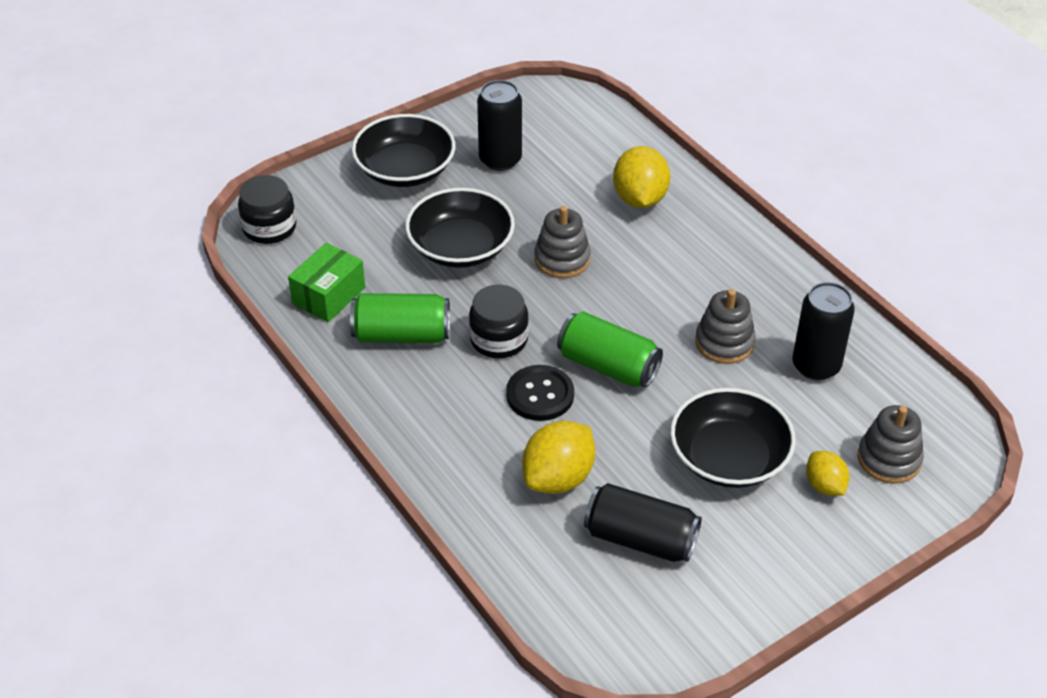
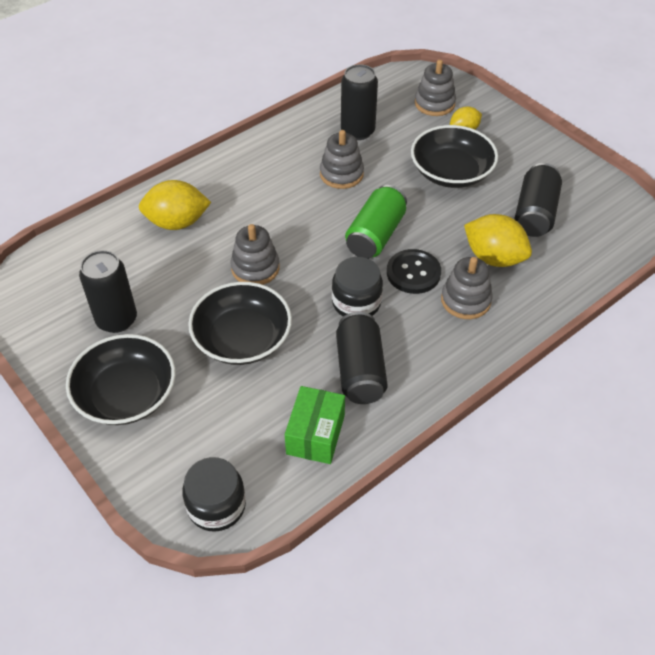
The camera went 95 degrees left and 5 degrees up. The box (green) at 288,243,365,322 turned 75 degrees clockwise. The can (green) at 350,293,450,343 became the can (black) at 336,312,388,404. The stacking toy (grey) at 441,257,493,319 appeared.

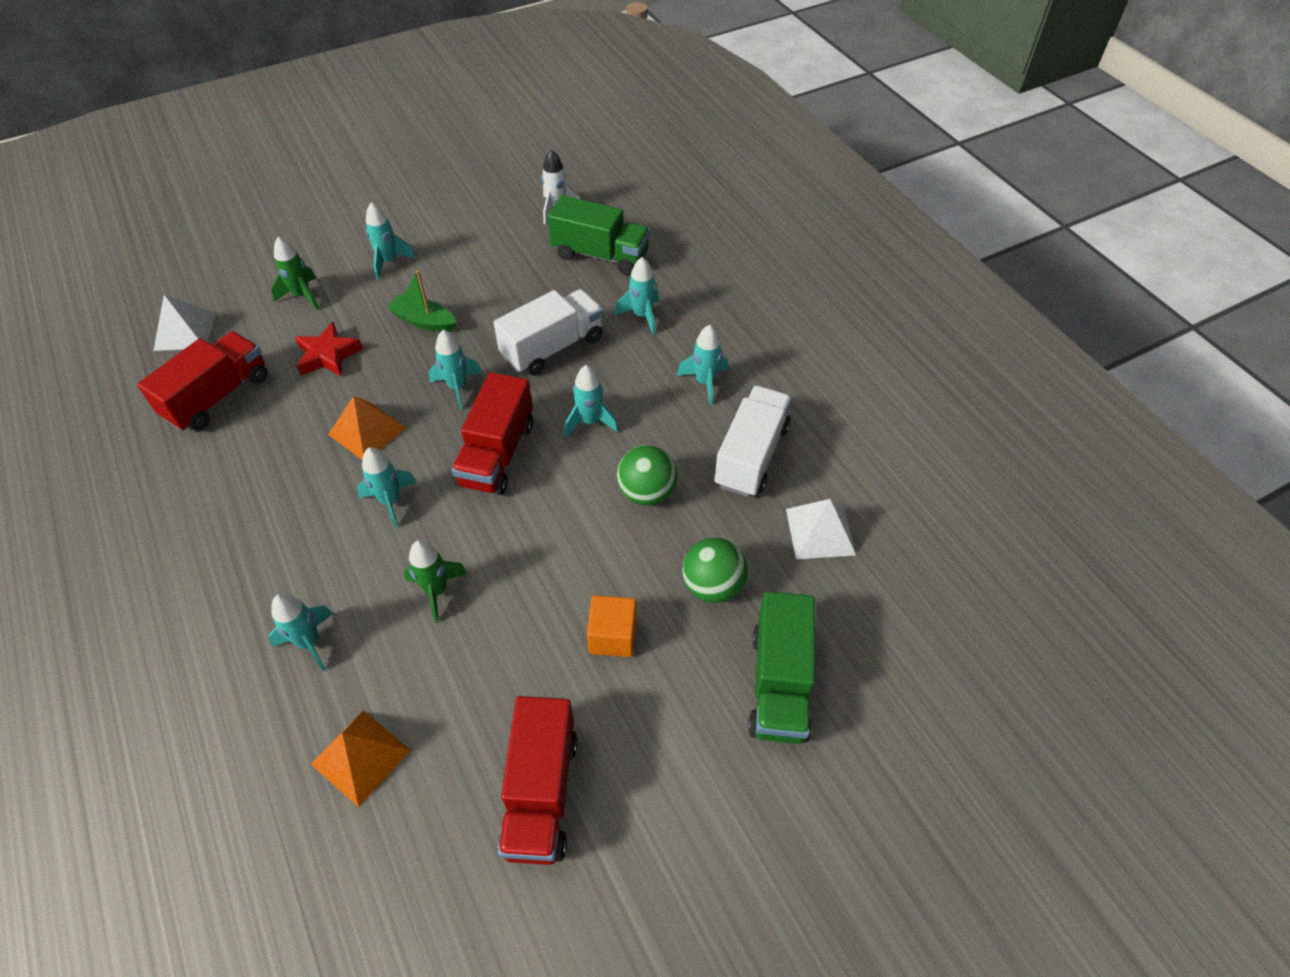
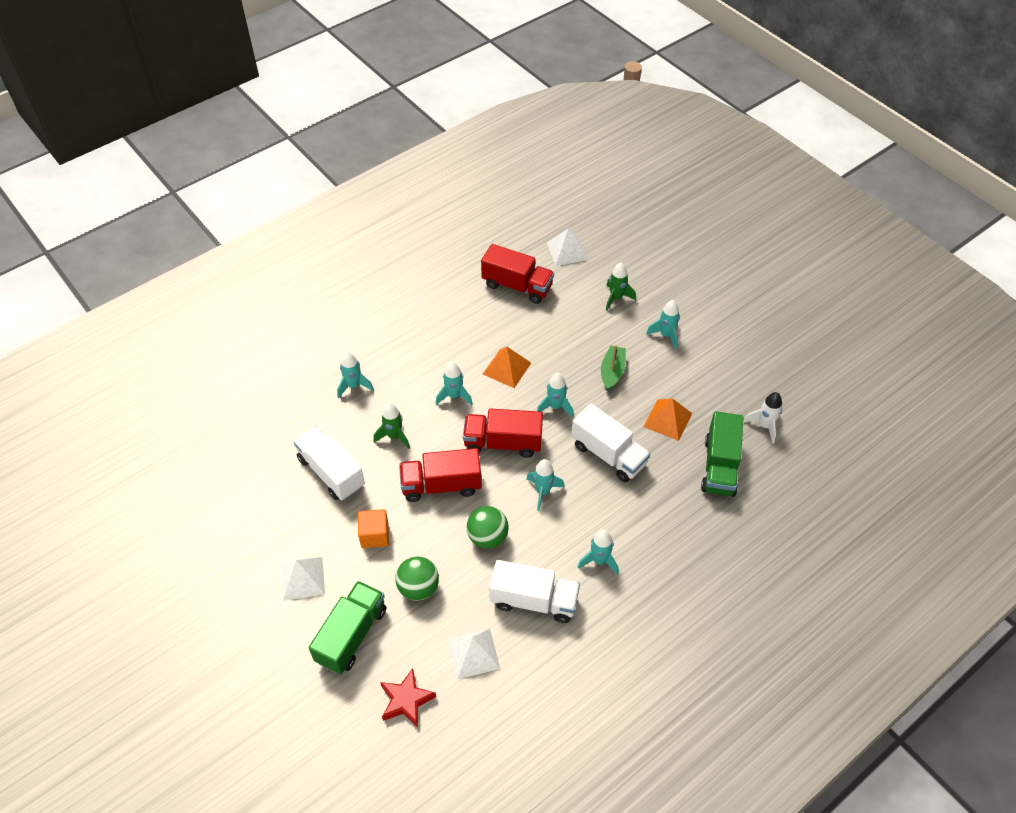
The camera went 80 degrees right and 0 degrees up. The star (red) moved from 295,322,363,377 to 380,668,436,727. The pyramid (orange) moved from 311,710,411,807 to 643,399,692,441. The truck (red) moved from 498,696,578,865 to 399,448,482,502. The rocket (turquoise) at 614,257,659,335 disappeared. The truck (green) at 748,591,815,744 turned 120 degrees clockwise. The pyramid (white) at 281,557,325,601 appeared. The truck (white) at 294,426,365,500 appeared.

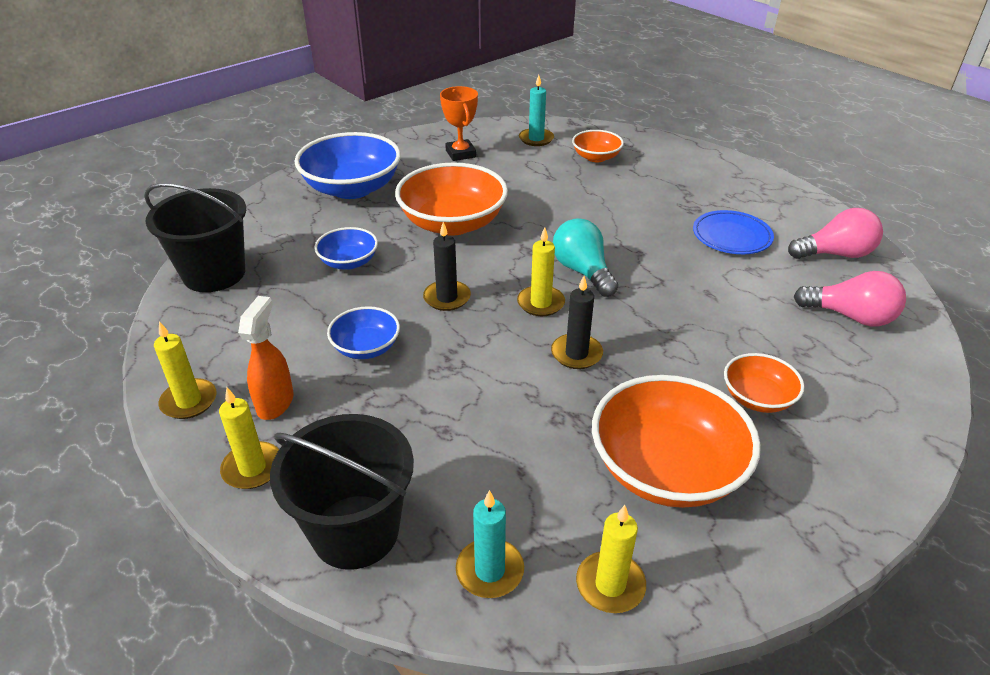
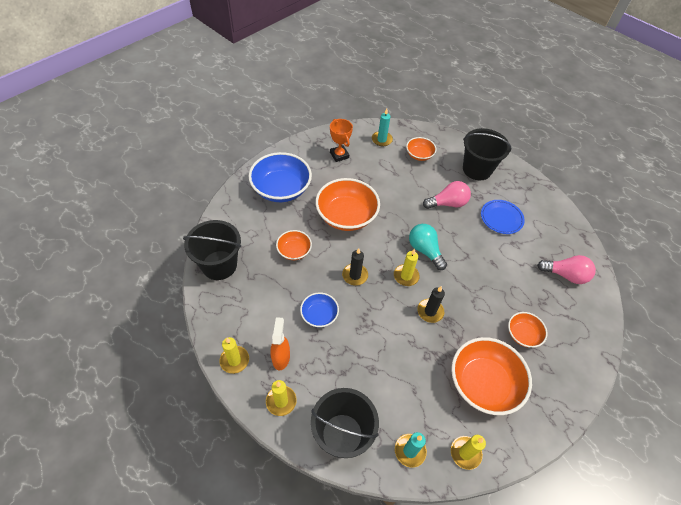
The camera went 10 degrees left and 15 degrees up. The bowl (blue) at 314,227,378,270 became the bowl (orange) at 276,230,312,260. The light bulb (pink) moved from 788,208,883,259 to 423,181,471,209. The bucket (black) at 463,128,512,180 appeared.

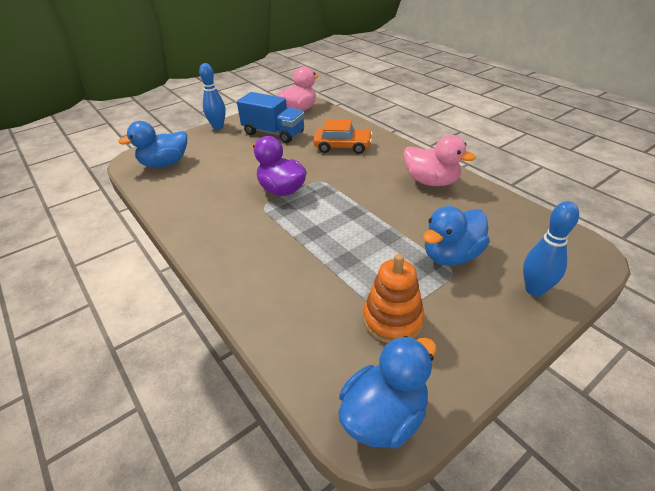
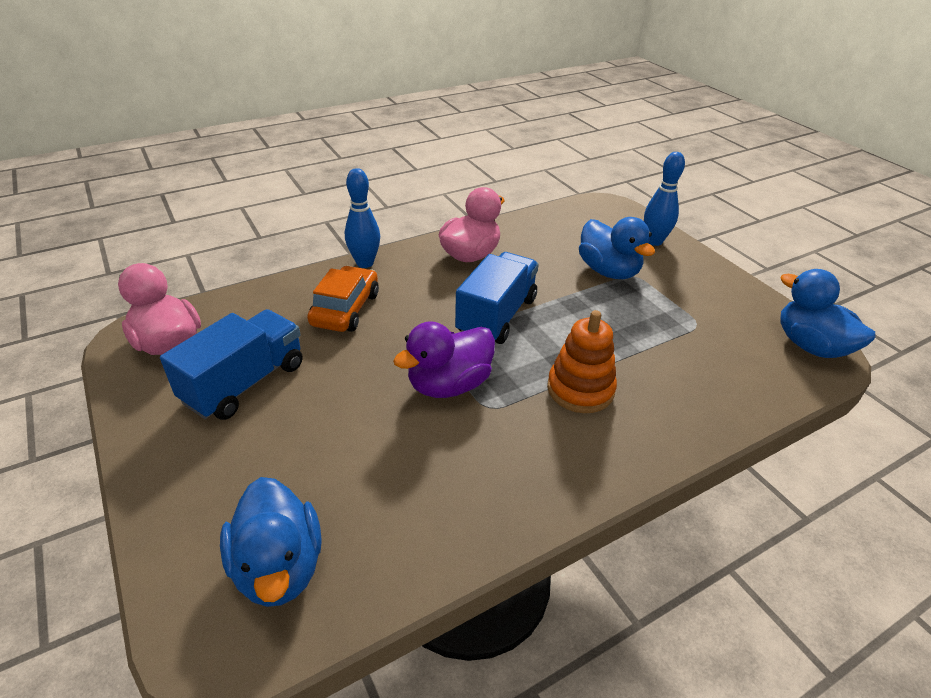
The camera went 85 degrees left and 0 degrees up. The bowling pin (blue) moved from 199,63,226,130 to 345,168,380,268. The stacking toy (orange) moved from 363,254,425,343 to 547,310,617,413. The truck (blue) at 455,252,539,344 appeared.

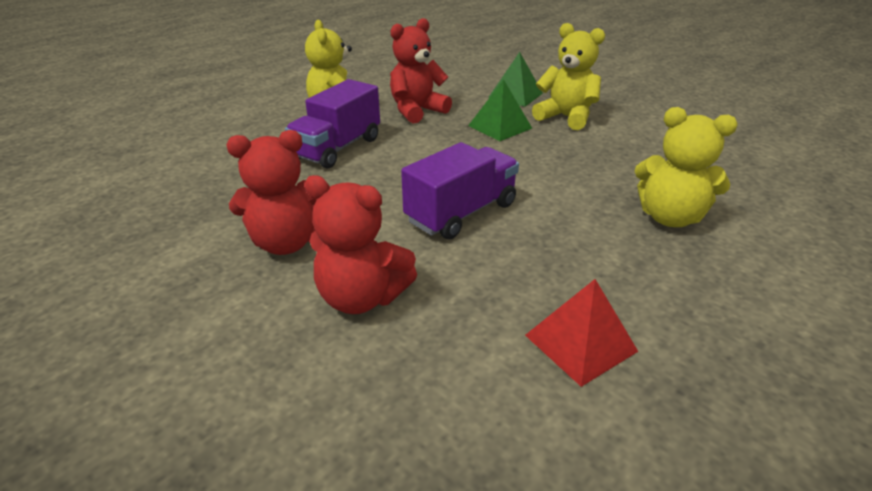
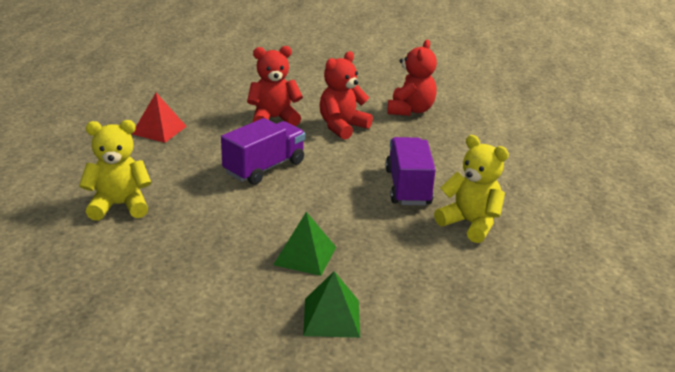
The camera went 145 degrees right and 5 degrees down. The teddy bear (red) moved from 390,18,452,124 to 387,40,437,116. The truck (purple) at 401,142,519,239 turned 150 degrees counterclockwise. The teddy bear (yellow) at 532,23,605,130 disappeared.

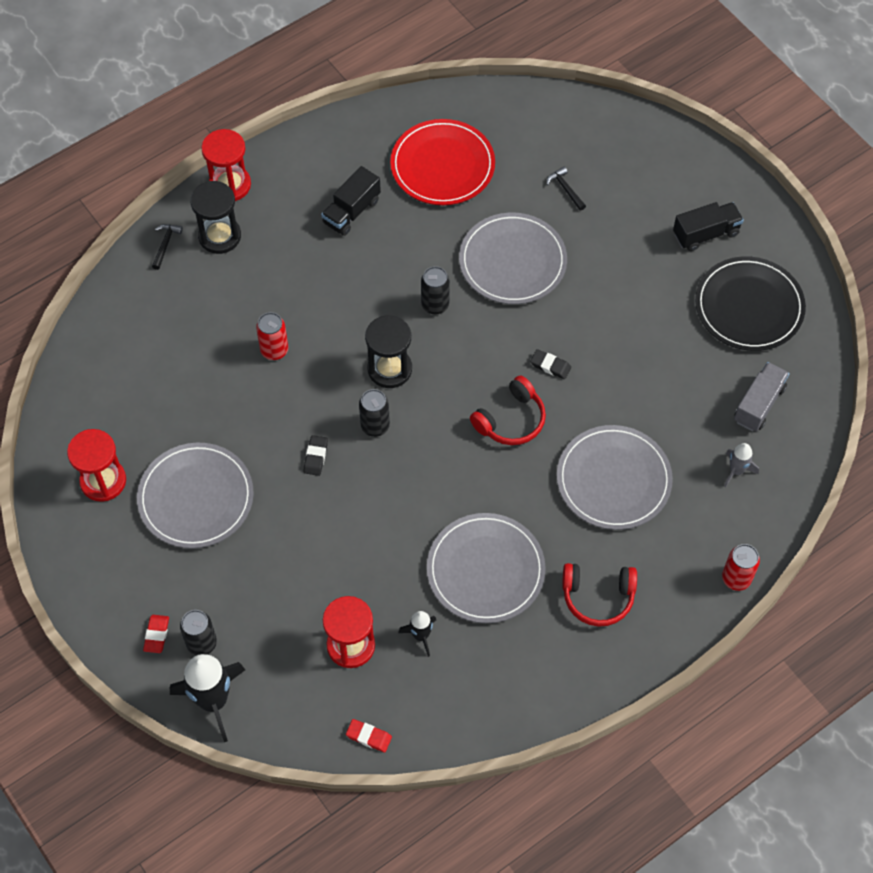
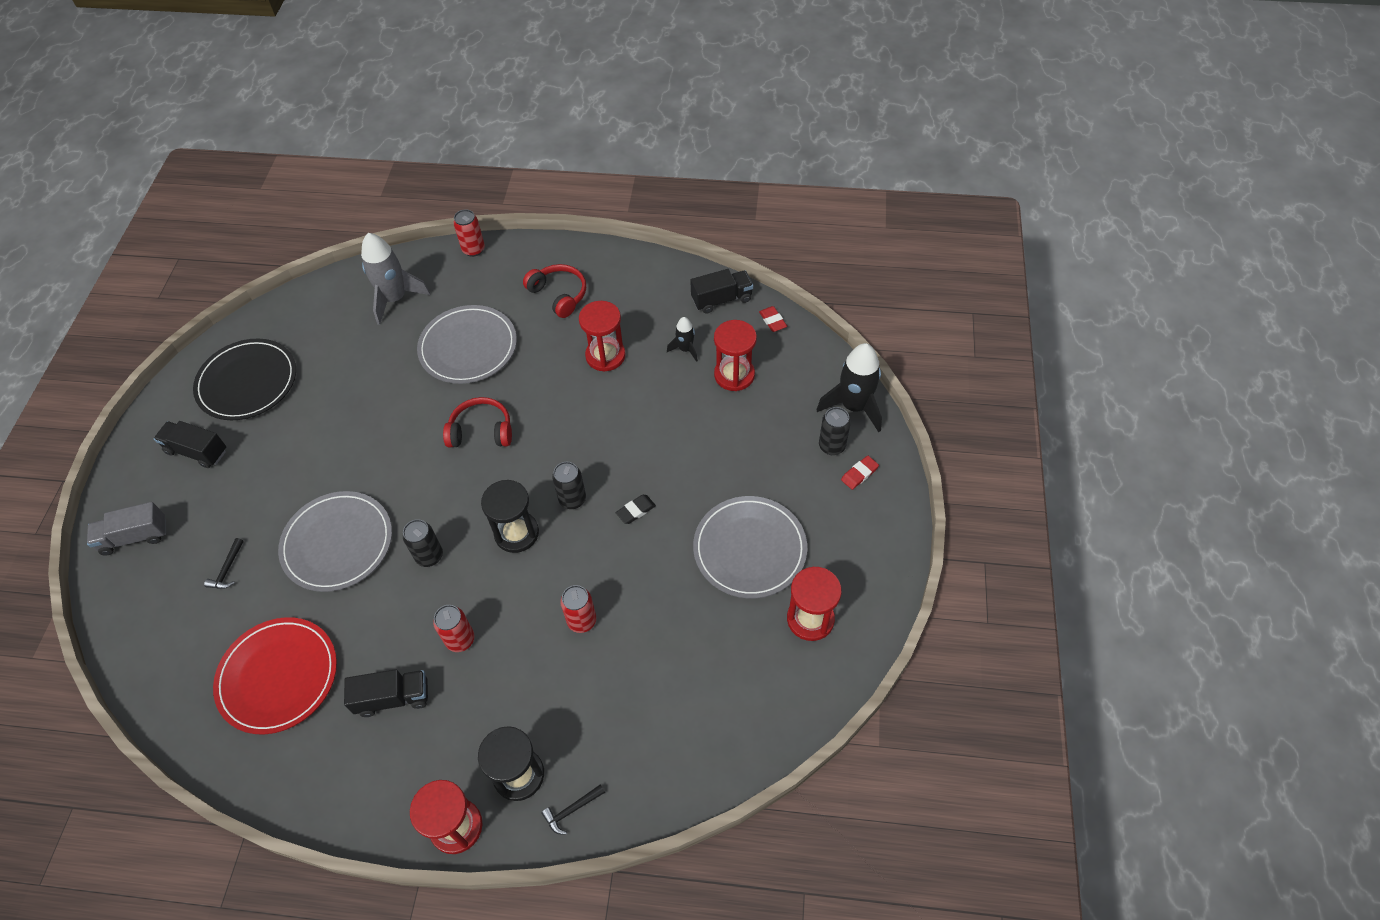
The camera went 135 degrees left and 5 degrees down. The plate (grey) at 427,513,546,623 was replaced by the hourglass (red) at 579,301,626,372. The eraser (black) at 530,349,571,379 disappeared. The rocket (grey) at 724,443,759,487 changed to 1.91 times the size. The truck (grey) moved from 734,362,789,431 to 87,502,166,556. The can (red) at 433,605,475,652 appeared. The truck (black) at 690,269,753,314 appeared.

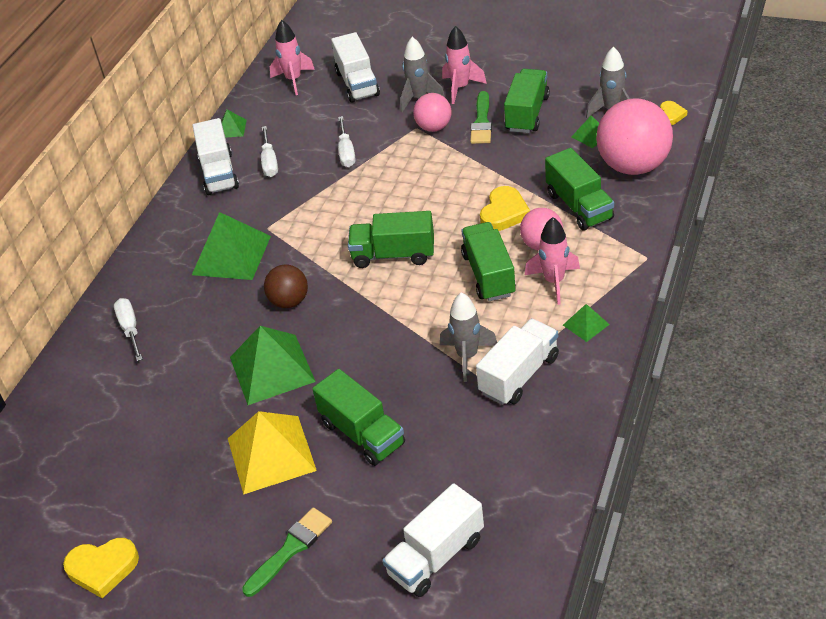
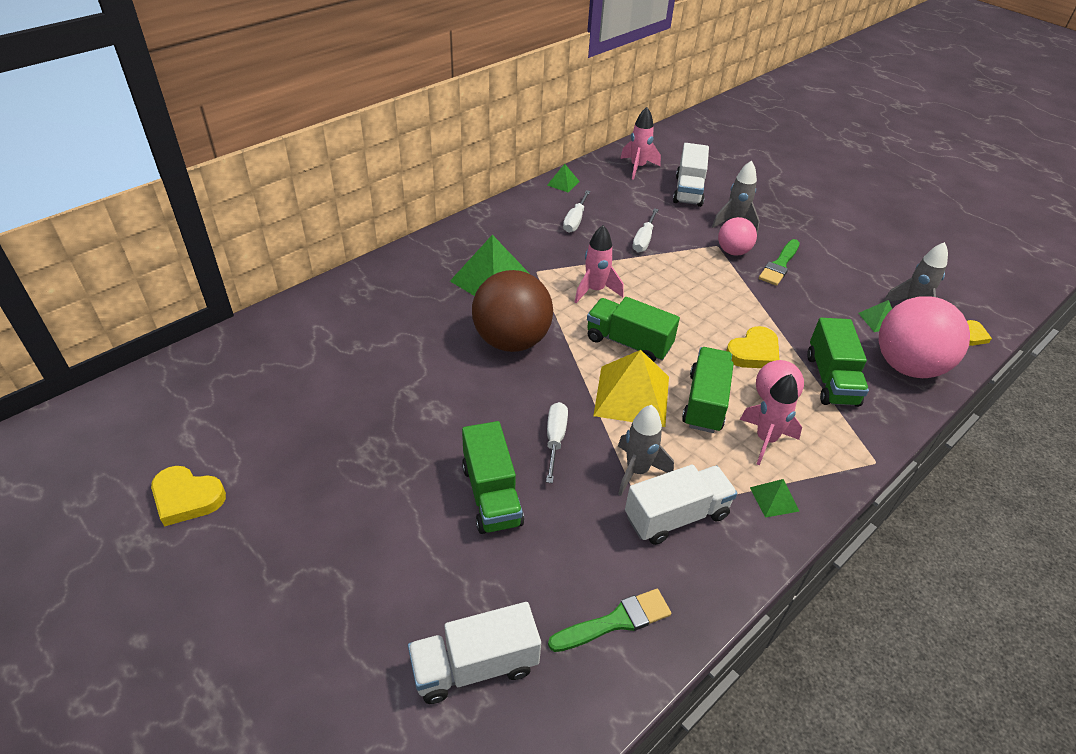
The camera went 20 degrees right and 0 degrees up. The screwdriver (white) moved from 114,298,143,361 to 546,402,568,483. The truck (white) at 192,118,239,195 disappeared. The pyramid (yellow) moved from 228,411,317,495 to 593,350,669,427. The pyramid (green) at 230,326,316,405 disappeared. The brush (green) moved from 242,507,332,597 to 548,589,671,652. The ball (brown) at 264,264,308,308 changed to 1.84 times the size. The rocket (pink) moved from 442,26,487,104 to 575,225,624,303. The truck (green) at 504,69,550,133 disappeared.

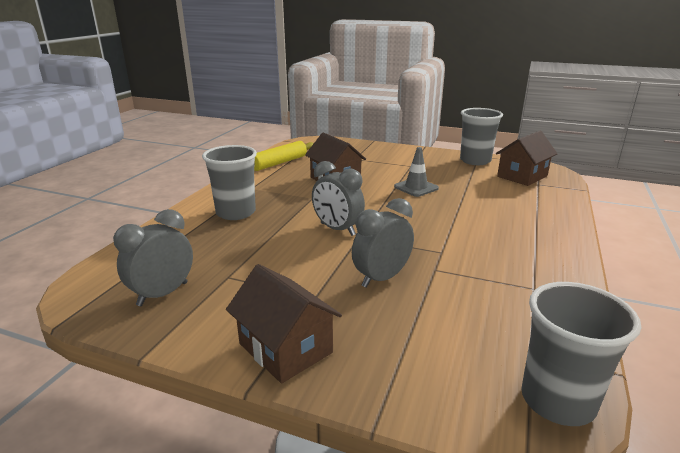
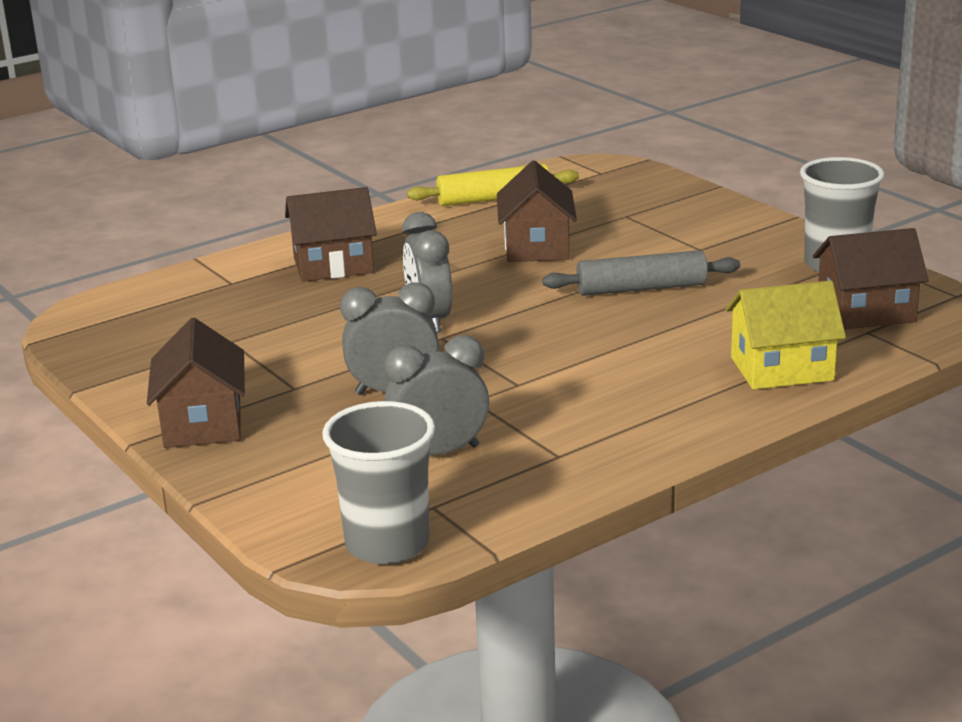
The camera went 35 degrees right and 0 degrees up. The clock (grey) moved from 113,209,193,306 to 384,335,489,455. The cup (grey) at 202,145,257,220 was replaced by the house (brown) at 285,187,377,282. The traffic cone (grey) at 394,147,439,197 was replaced by the rolling pin (grey) at 542,250,740,296. The house (yellow) at 725,280,846,390 appeared.

